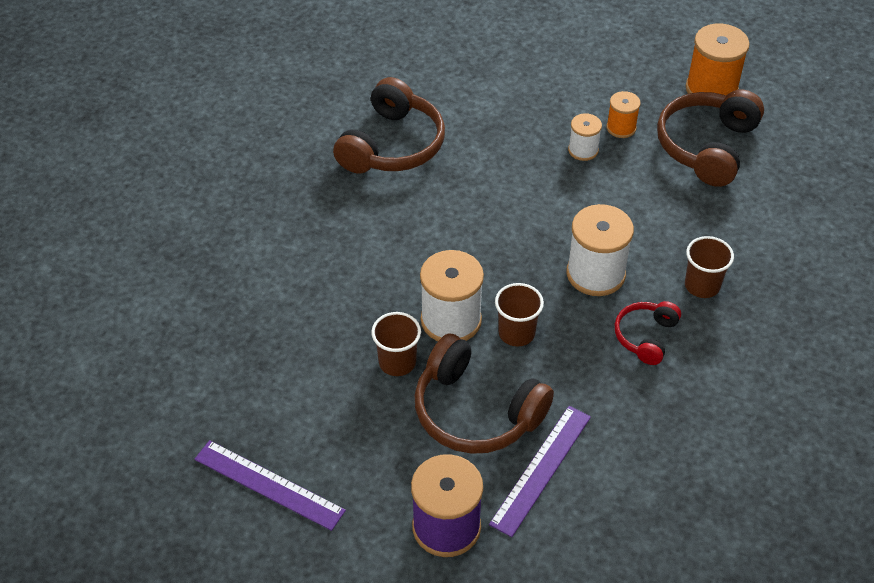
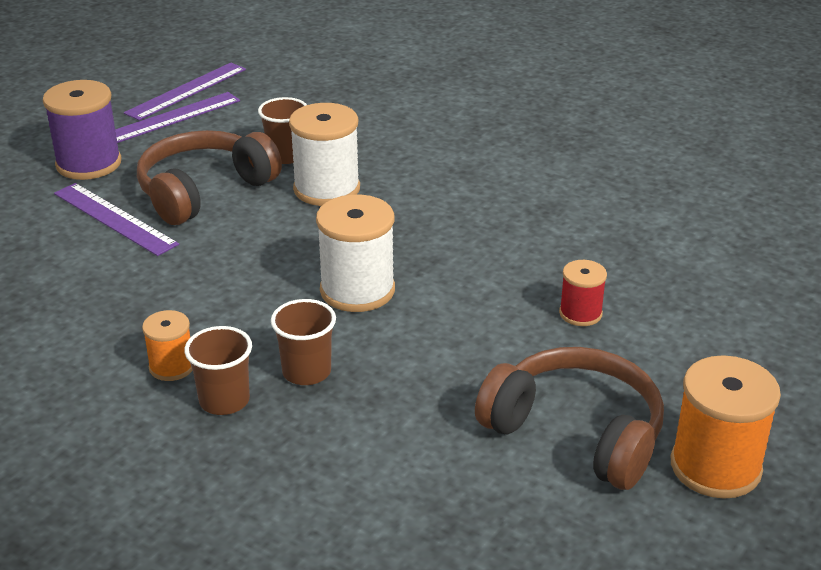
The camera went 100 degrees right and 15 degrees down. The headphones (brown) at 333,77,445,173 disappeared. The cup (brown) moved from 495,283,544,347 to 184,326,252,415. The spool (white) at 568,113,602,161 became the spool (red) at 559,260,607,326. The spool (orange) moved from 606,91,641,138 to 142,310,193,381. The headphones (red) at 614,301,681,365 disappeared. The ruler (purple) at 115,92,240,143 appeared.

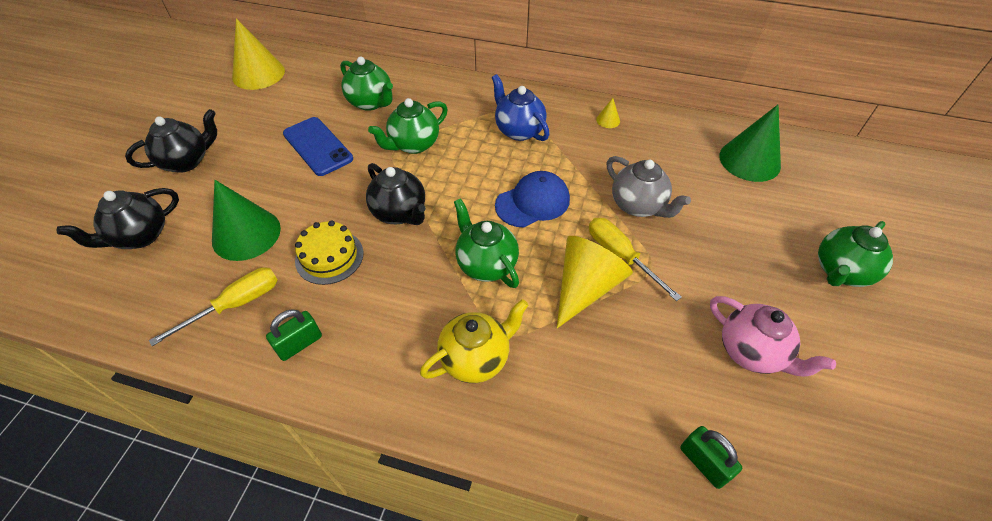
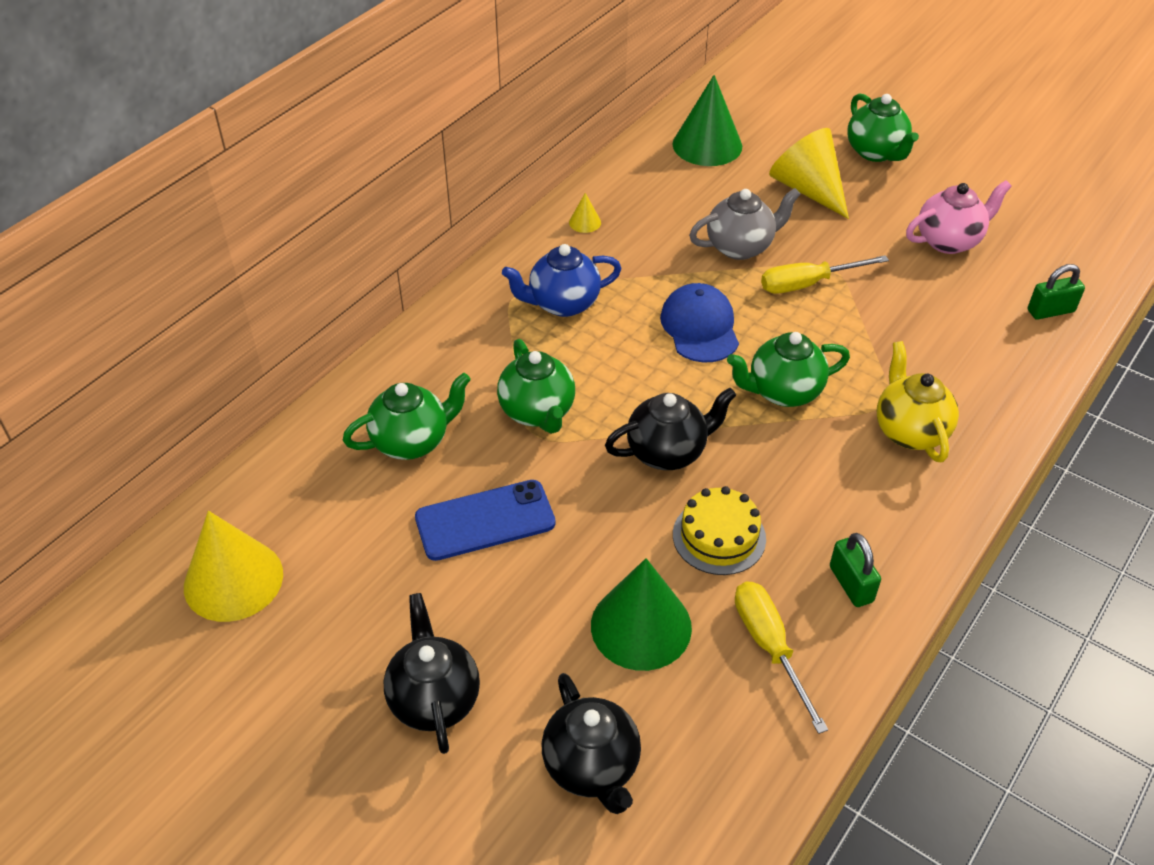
The camera went 70 degrees left and 5 degrees down. The cone (yellow) moved from 557,236,633,328 to 769,128,849,219.

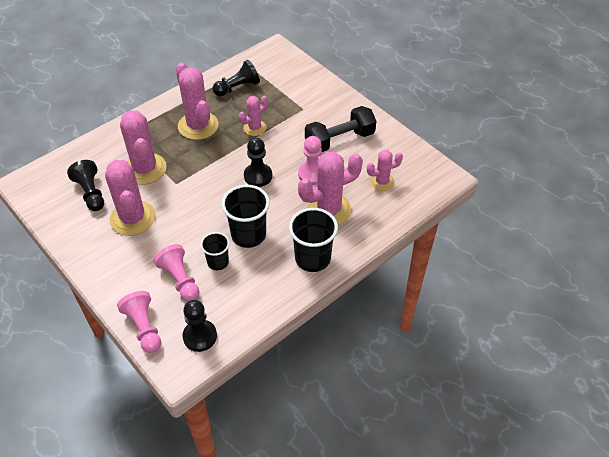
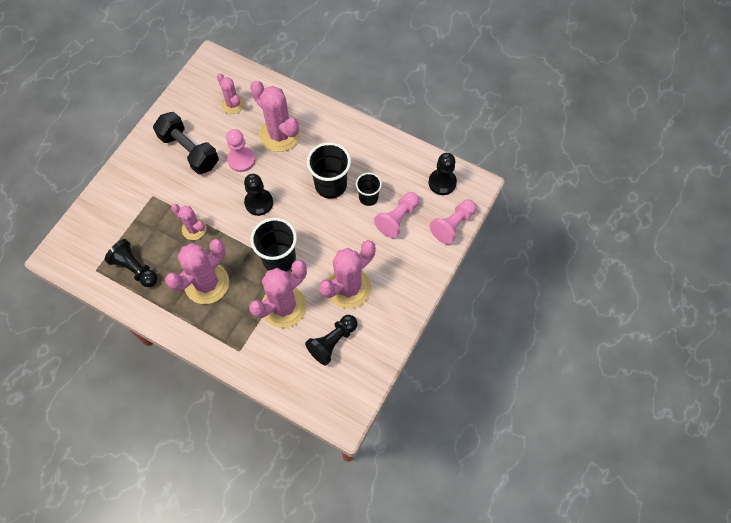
The camera went 110 degrees left and 15 degrees up. The cup (black) moved from 289,208,338,272 to 250,218,297,272.

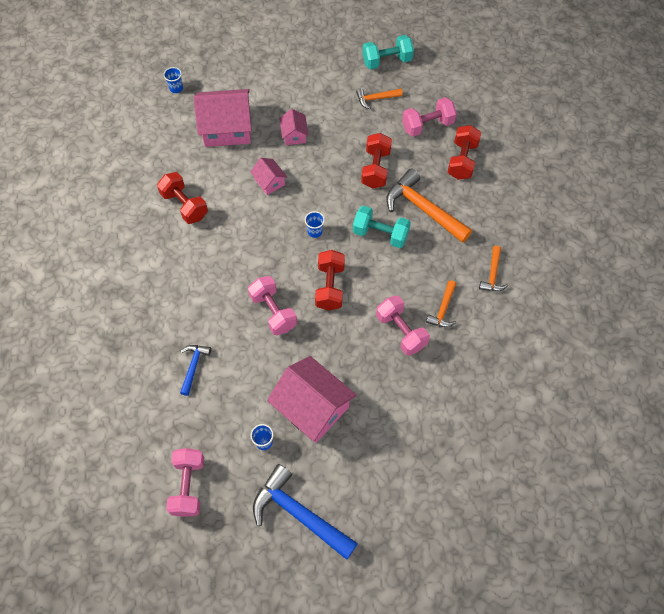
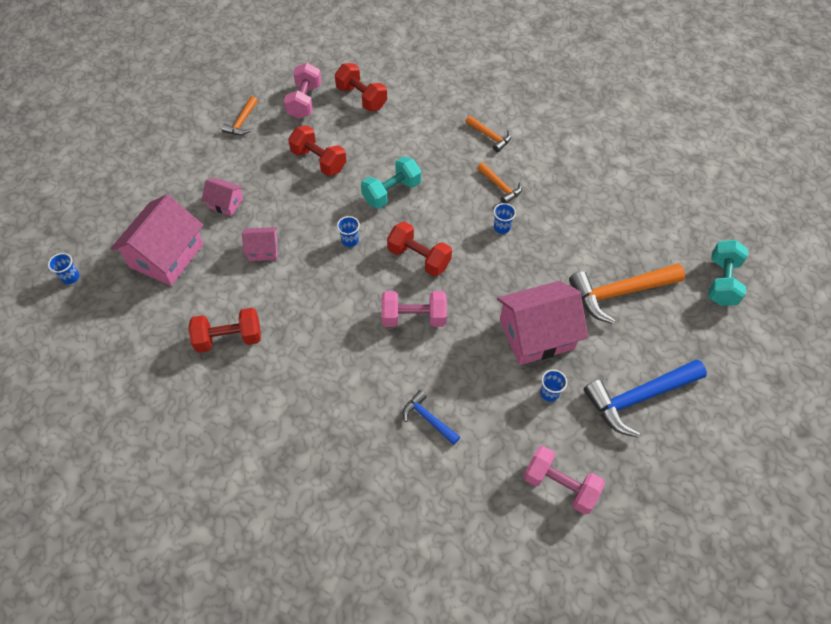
The camera went 60 degrees left and 5 degrees down. The dumbbell (turquoise) moved from 362,35,414,69 to 708,240,748,306. The dumbbell (pink) at 376,296,430,356 was replaced by the cup (blue) at 493,203,516,234. The hammer (orange) moved from 386,169,472,243 to 569,263,685,324.

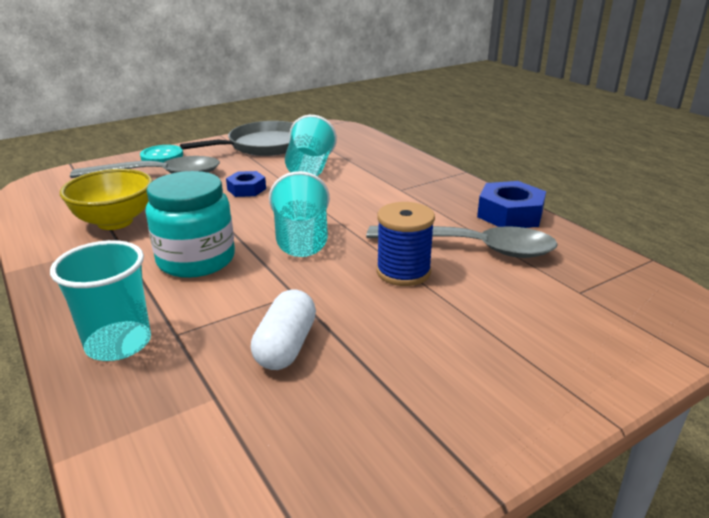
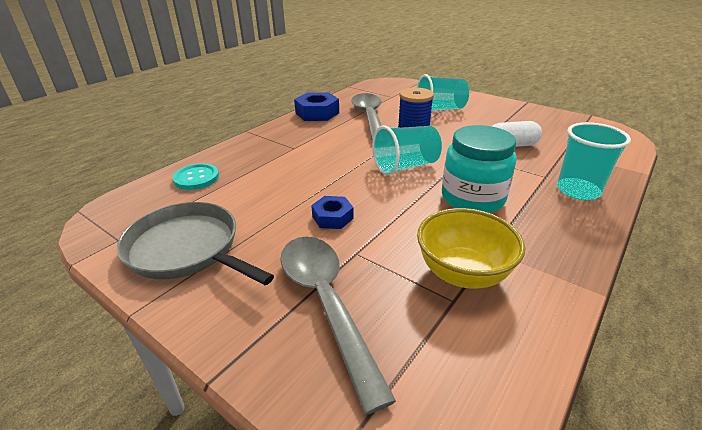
The camera went 110 degrees left and 5 degrees up. The button (turquoise) moved from 140,145,183,163 to 172,164,219,190. The cup (turquoise) moved from 285,115,337,176 to 416,74,469,111.

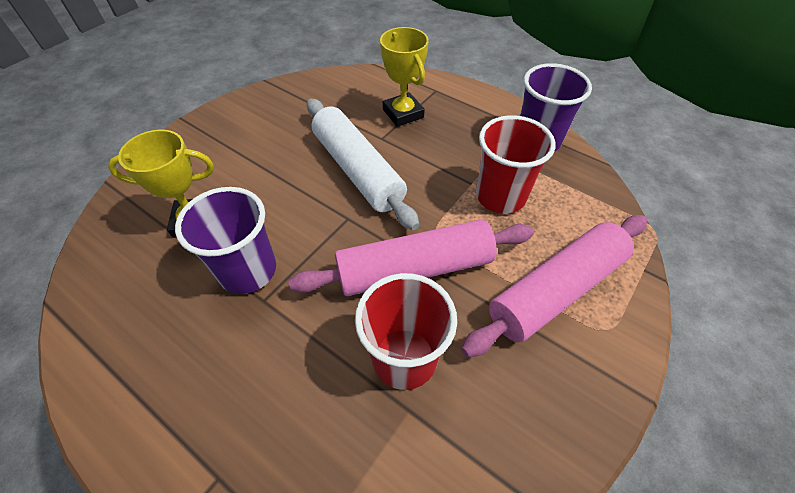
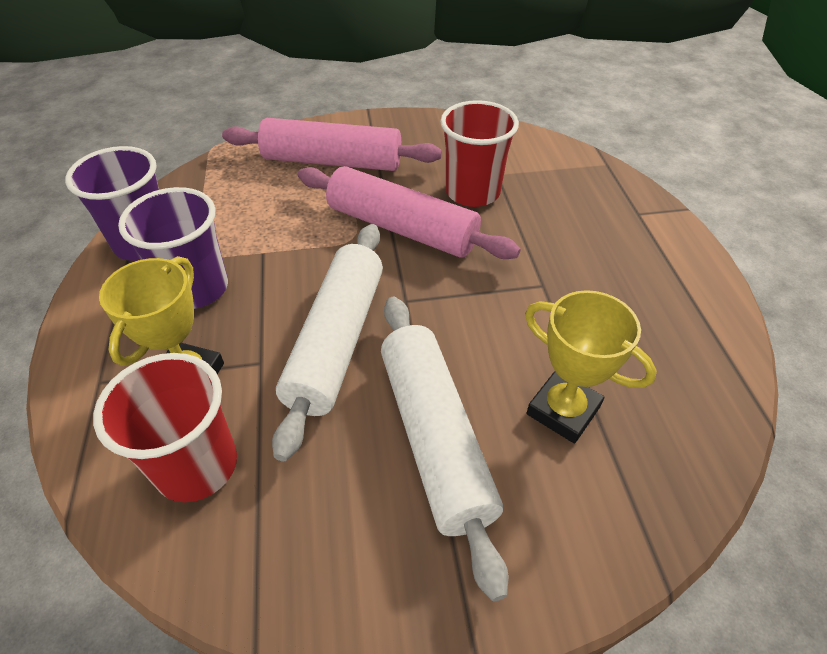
The camera went 135 degrees left and 5 degrees down. The cup (purple) moved from 175,187,276,294 to 118,187,228,309. The cup (red) moved from 476,115,555,213 to 93,353,237,502. The rolling pin (white) at 381,297,508,601 appeared.

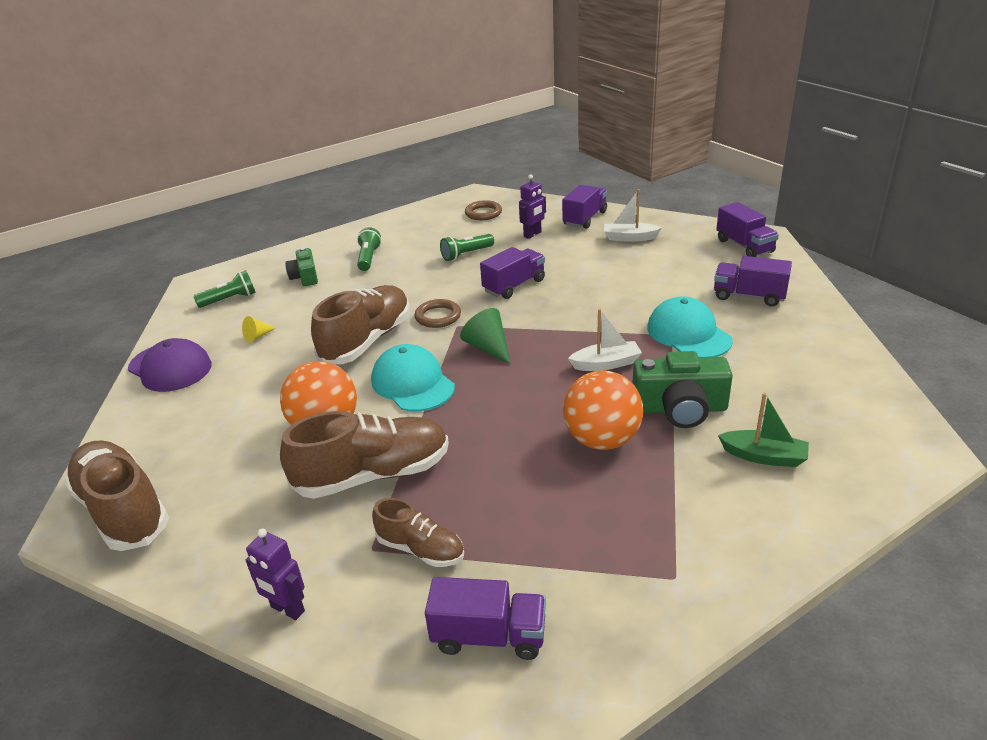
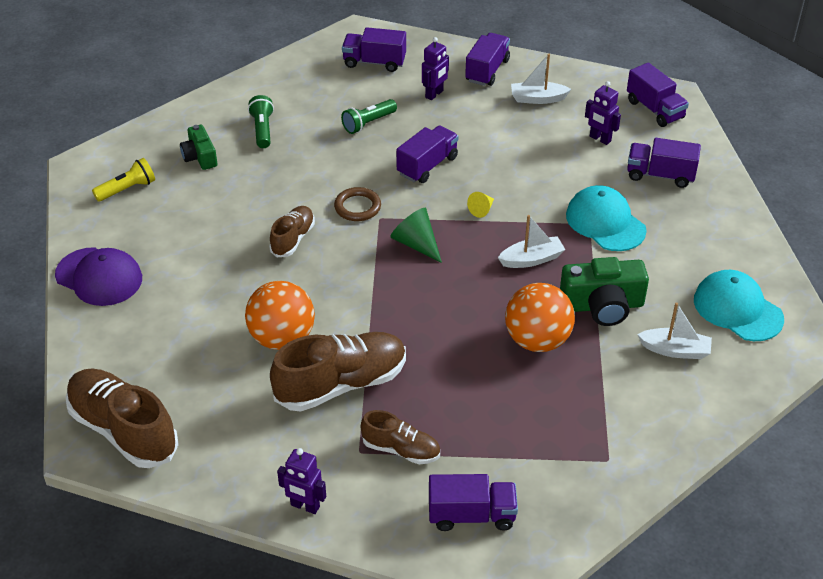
The camera went 10 degrees left and 10 degrees up. The flashlight (green) at 193,270,256,308 became the flashlight (yellow) at 92,158,155,202. The cone (yellow) moved from 242,316,275,343 to 467,192,494,218. The shoe (brown) at 311,285,410,364 changed to 0.56 times the size. The cap (turquoise) moved from 371,344,455,412 to 694,270,784,341. The ring (brown) at 465,200,502,220 was replaced by the truck (purple) at 342,27,406,72. The boat (green) at 718,393,809,467 became the boat (white) at 637,303,712,359. The robot (purple) at 585,81,621,145 appeared.

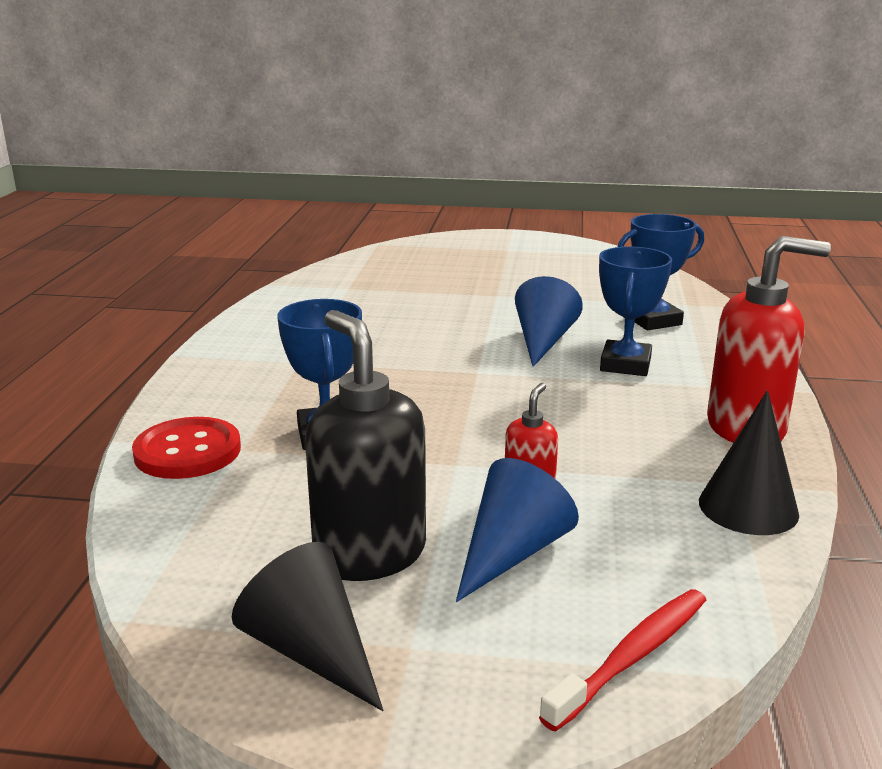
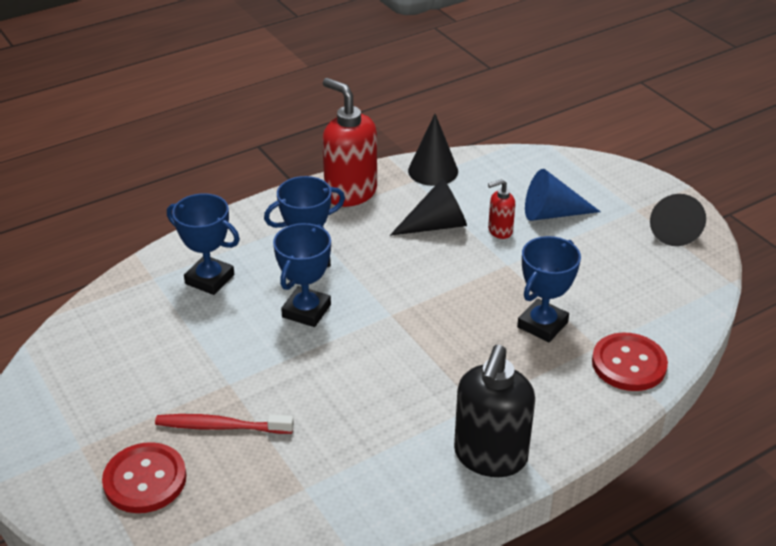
The camera went 130 degrees left and 15 degrees up. The soap dispenser (black) moved from 305,310,426,581 to 454,345,535,477. The cone (blue) at 515,276,583,367 was replaced by the trophy (blue) at 273,223,331,327. The toothbrush (red) moved from 539,589,706,732 to 155,414,294,434. The button (red) at 102,442,187,513 appeared. The cone (black) at 390,178,467,236 appeared.

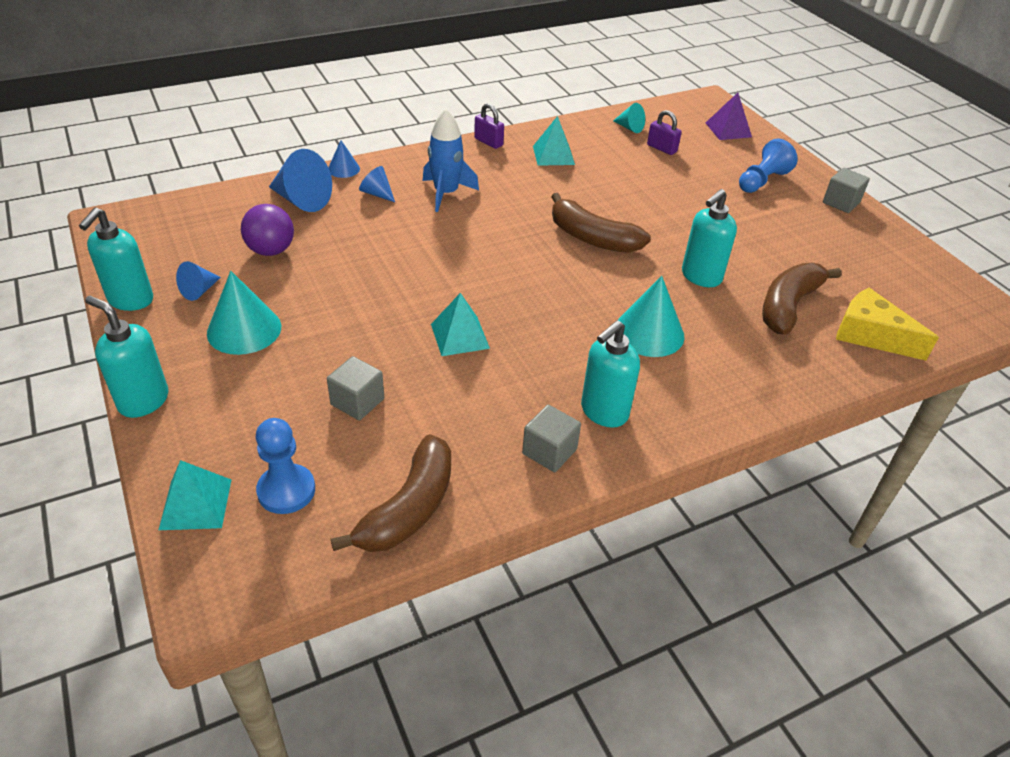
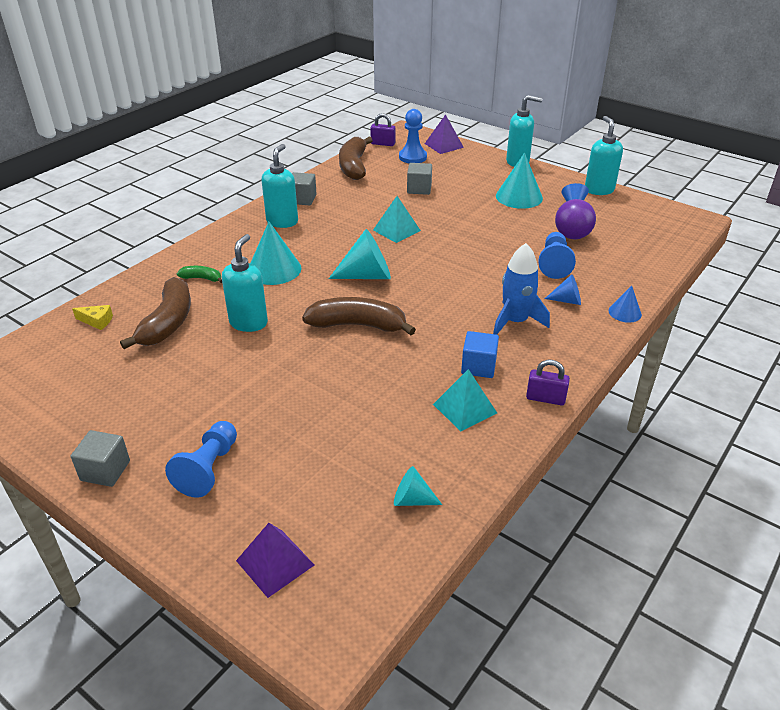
The camera went 155 degrees right and 5 degrees down. The pyramid (turquoise) at 159,460,231,530 became the pyramid (purple) at 425,114,464,154. The cone (blue) at 269,149,332,212 disappeared. The padlock (purple) moved from 647,110,682,155 to 370,113,395,146. The cheese (yellow) at 836,288,939,361 changed to 0.50 times the size. The banana (green) at 177,266,222,283 appeared. The cone (turquoise) at 329,229,391,279 appeared. The cube (blue) at 461,331,499,378 appeared. The pawn (blue) at 539,232,576,279 appeared.

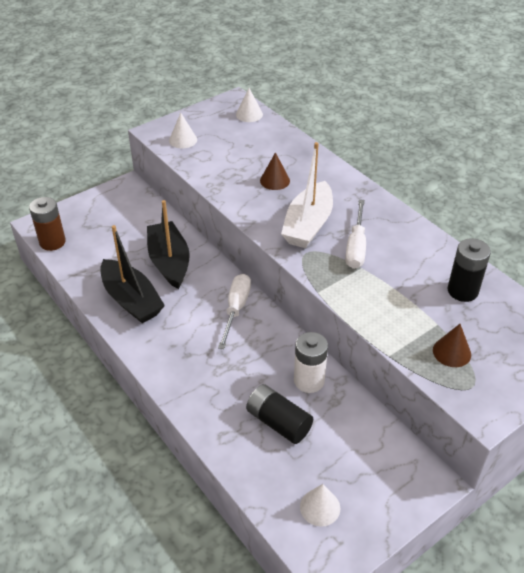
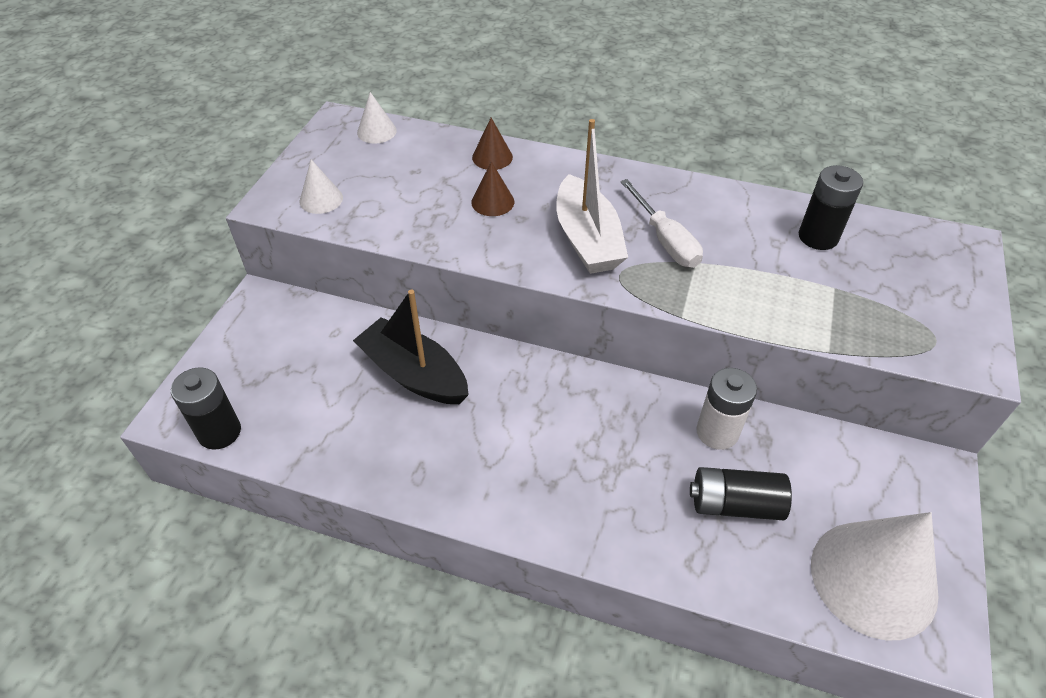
The camera went 35 degrees left and 5 degrees up. The battery (brown) at 29,197,66,251 became the battery (black) at 171,367,241,450. The boat (black) at 100,225,165,323 disappeared. The screwdriver (white) at 218,274,251,349 disappeared. The cone (white) at 300,484,340,527 changed to 2.21 times the size. The cone (brown) moved from 433,324,471,367 to 472,118,513,170.

